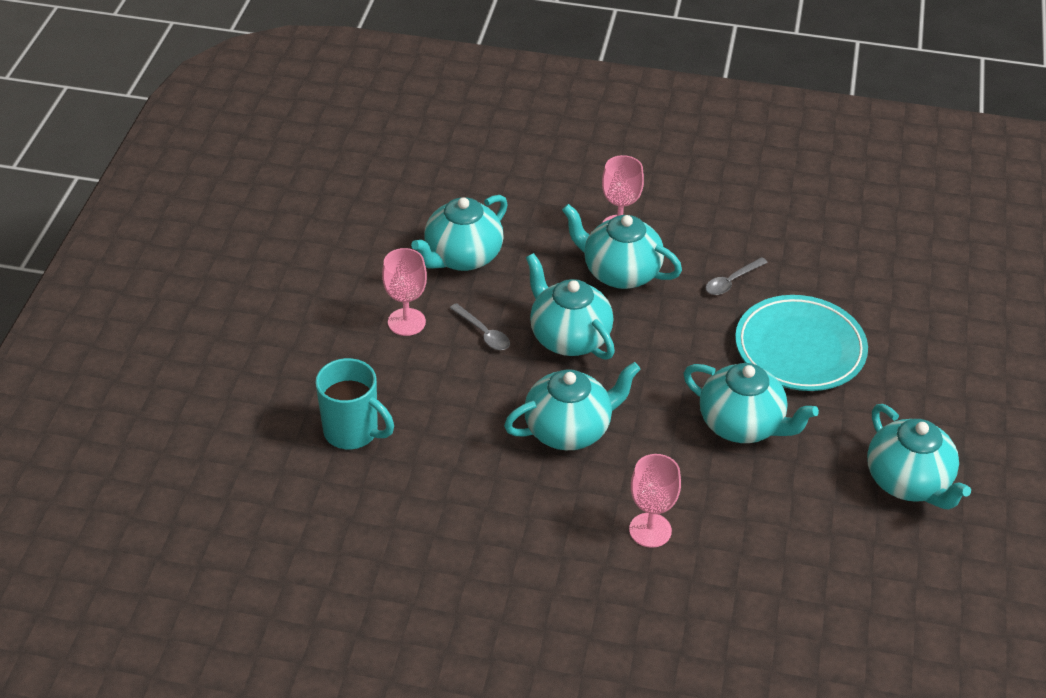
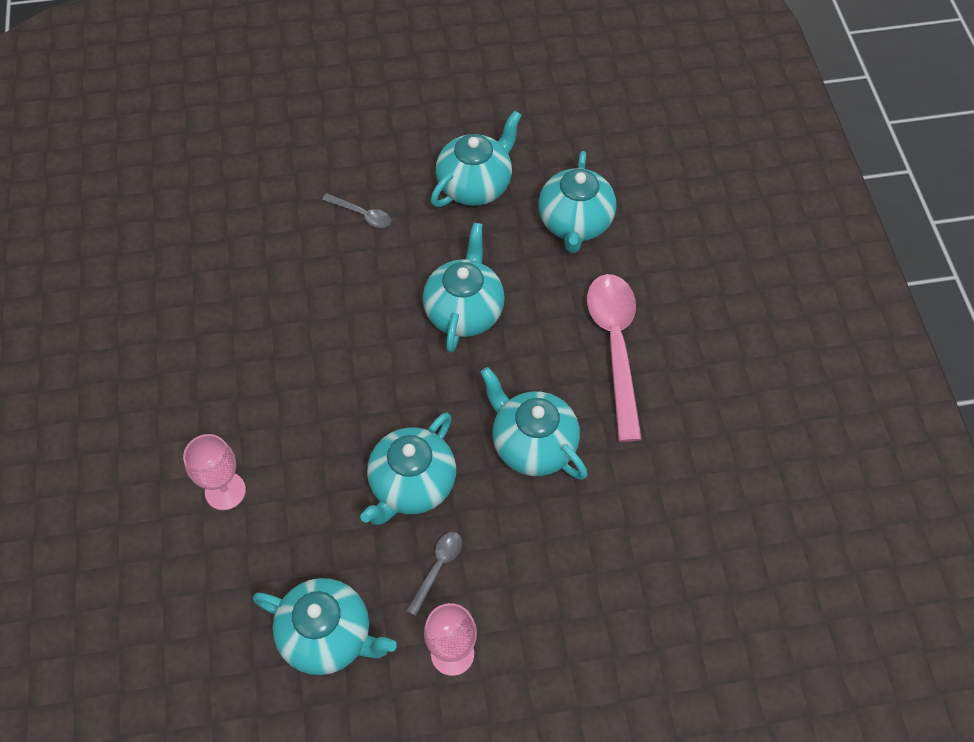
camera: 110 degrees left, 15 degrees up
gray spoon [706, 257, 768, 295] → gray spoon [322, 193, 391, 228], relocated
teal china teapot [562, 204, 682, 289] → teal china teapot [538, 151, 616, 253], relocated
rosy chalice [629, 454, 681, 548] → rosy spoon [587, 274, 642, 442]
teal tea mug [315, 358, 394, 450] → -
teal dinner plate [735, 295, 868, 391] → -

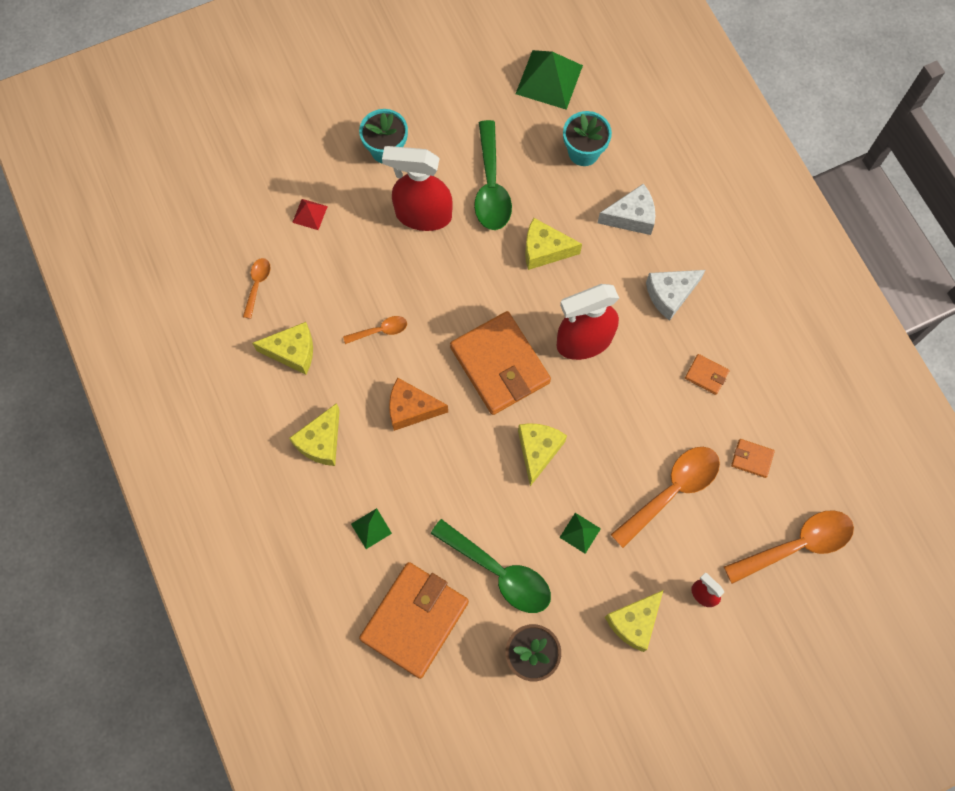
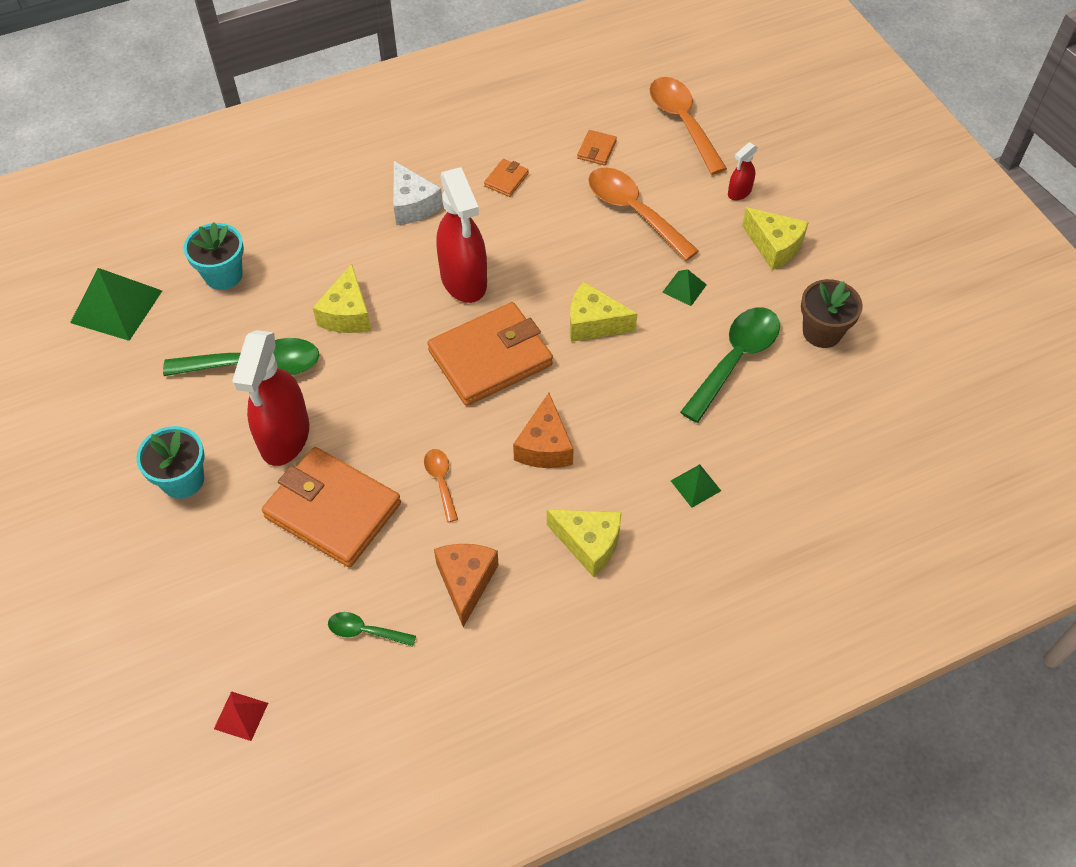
camera: 90 degrees left, 15 degrees down
crimson pyramid [292, 199, 328, 230] → crimson pyramid [214, 691, 268, 741], relocated
orange-coloured card wallet [359, 562, 469, 679] → orange-coloured card wallet [262, 447, 401, 568], relocated
orange-coloured spoon [243, 258, 271, 319] → emerald spoon [328, 612, 416, 647]
golden cheese [252, 322, 313, 375] → orange-coloured cheese [434, 544, 499, 627]
snow-white cheese [598, 183, 655, 235] → -

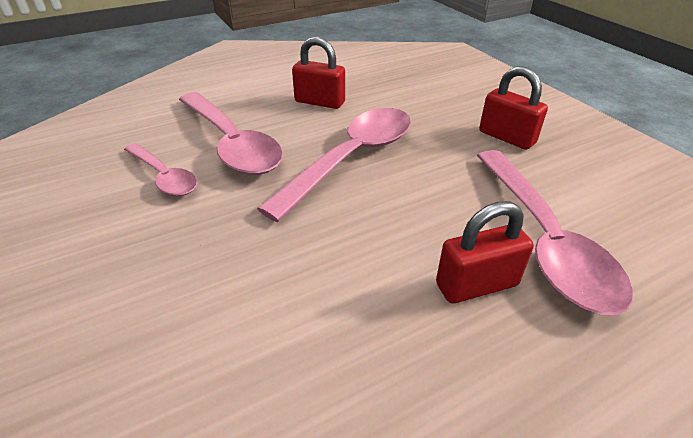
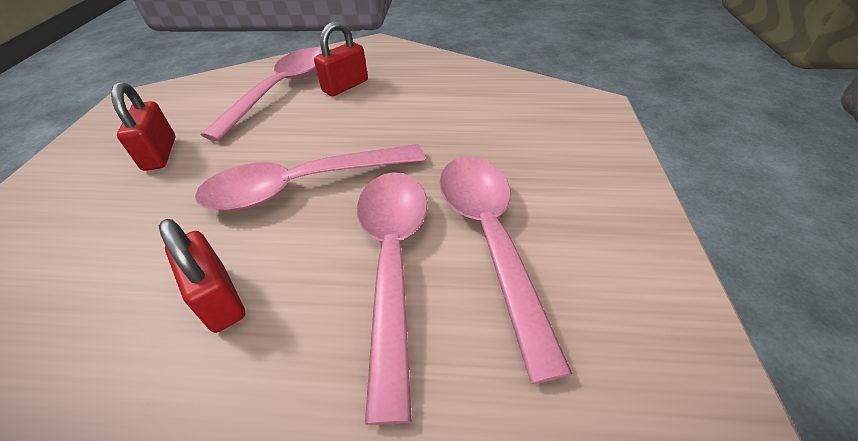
camera: 145 degrees left, 5 degrees up
crimson padlock [436, 201, 534, 303] → crimson padlock [314, 21, 368, 96], 60 degrees counterclockwise
rosy spoon [124, 143, 197, 196] → rosy spoon [439, 157, 572, 384], x1.74

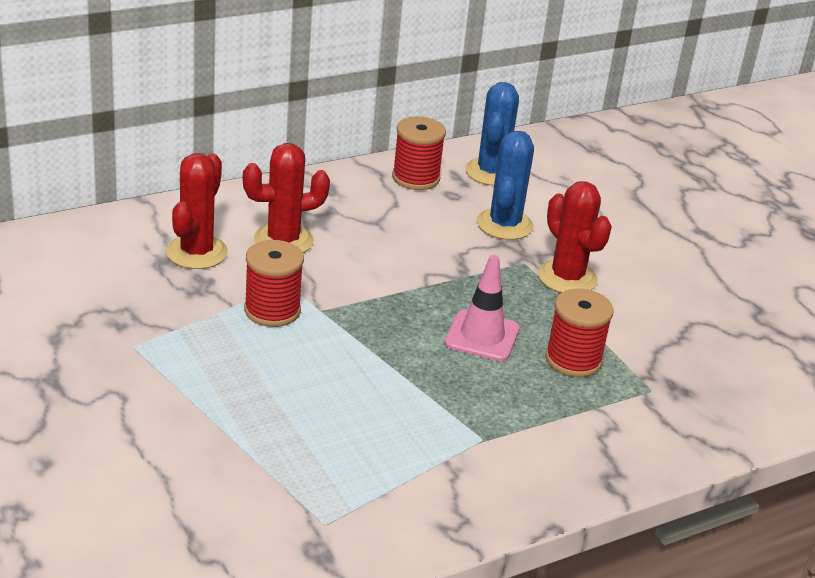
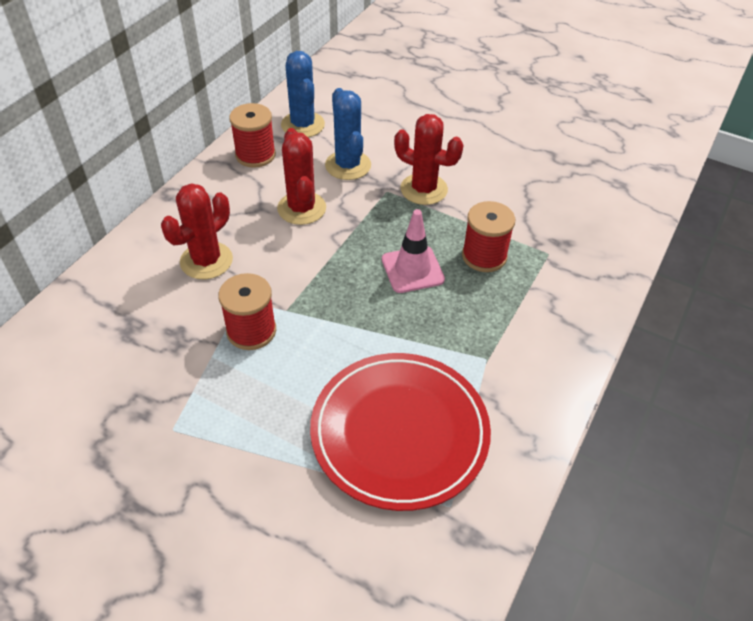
camera: 30 degrees left, 15 degrees up
crimson prickly plant [166, 153, 228, 269] → crimson prickly plant [277, 128, 326, 225], relocated
- → crimson dinner plate [310, 353, 491, 511]

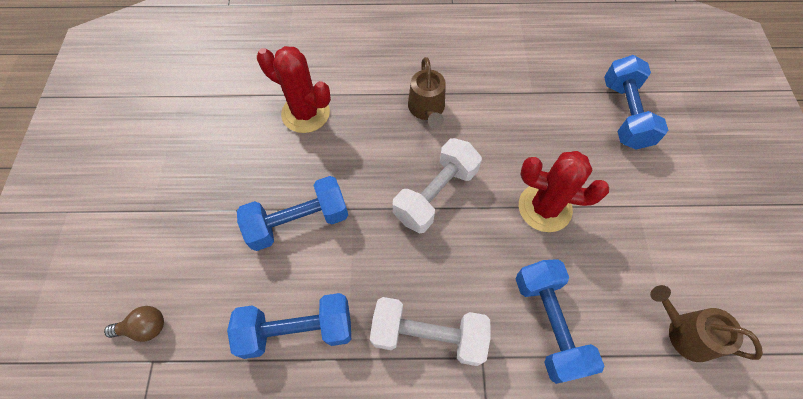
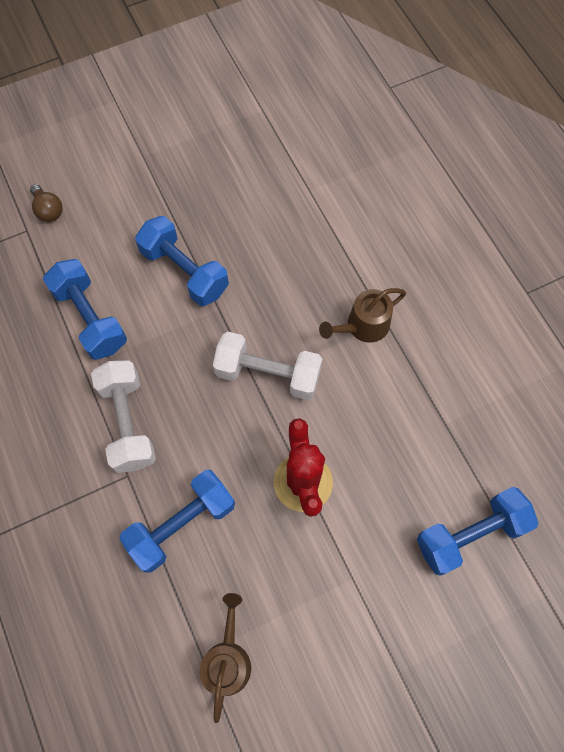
camera: 65 degrees right, 5 degrees up
crimson prickly plant [257, 46, 331, 133] → -

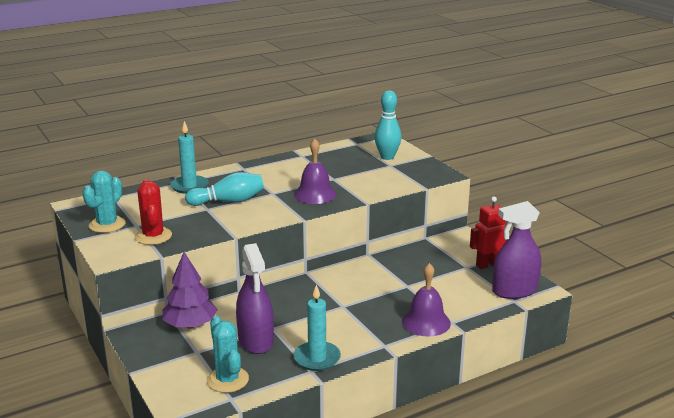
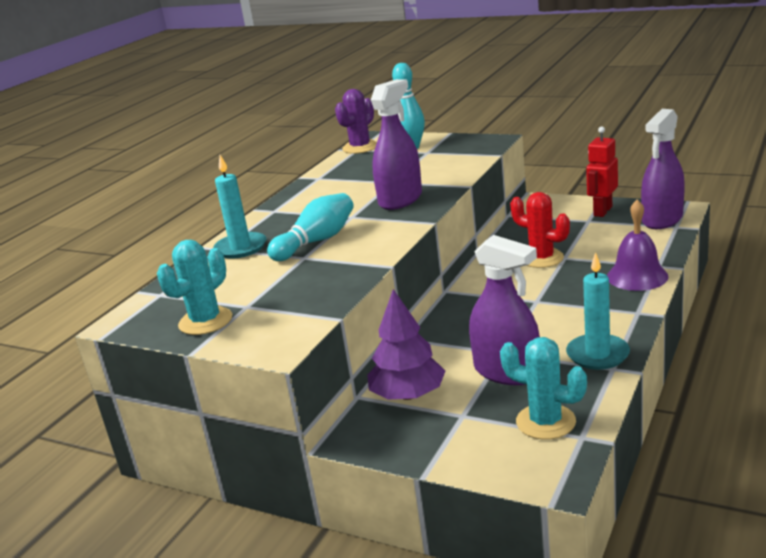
camera: 30 degrees left, 0 degrees up
teal prickly plant [82, 171, 126, 233] → teal prickly plant [157, 240, 232, 335], 45 degrees clockwise
- → violet prickly plant [335, 89, 377, 154]
violet bell [294, 139, 337, 204] → violet sprayer [371, 79, 422, 210]
crimson prickly plant [135, 179, 172, 245] → crimson prickly plant [510, 192, 570, 268], relocated

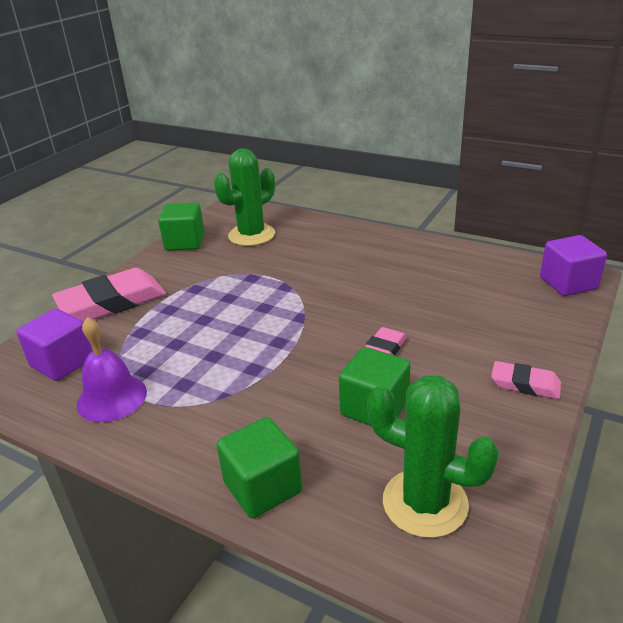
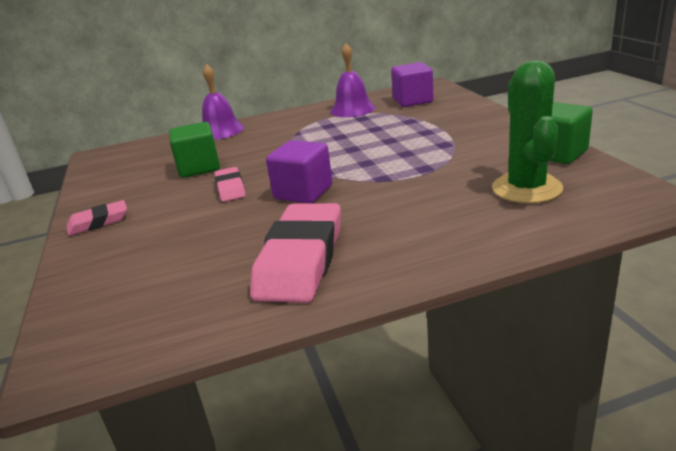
camera: 135 degrees right, 5 degrees down
emerald solid cube [217, 417, 302, 518] → violet bell [202, 64, 244, 140]
rosy eraser [52, 268, 166, 322] → rosy eraser [250, 203, 341, 303], relocated
violet solid cube [540, 235, 607, 296] → violet solid cube [266, 140, 333, 203], relocated
emerald prickly plant [367, 375, 499, 538] → -

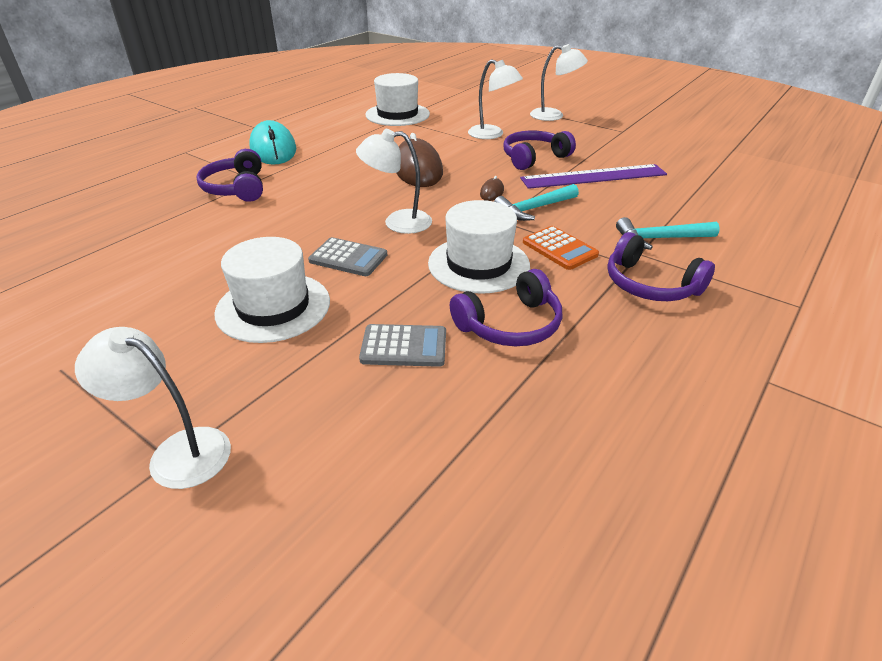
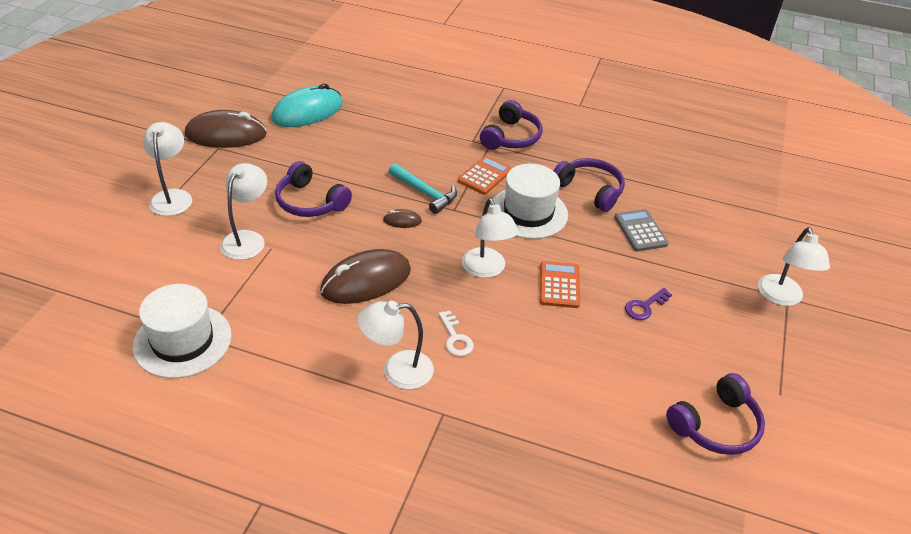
camera: 110 degrees left, 5 degrees up
- → dark brown computer mouse [185, 110, 267, 148]
teal computer mouse [249, 120, 296, 165] → teal computer mouse [271, 83, 343, 127], relocated
- → snow-white lamp [357, 301, 434, 389]
- → snow-white latchkey [439, 311, 474, 356]
gray calculator [308, 237, 387, 276] → orange-coloured calculator [540, 261, 580, 308]
snow-white tall hat [215, 237, 330, 343] → violet latchkey [625, 288, 672, 320]
violet over-ear headphones [196, 149, 263, 202] → violet over-ear headphones [666, 373, 765, 455], relocated
violet straightedge [520, 164, 667, 189] → -
teal carpenter's hammer [616, 217, 720, 250] → -

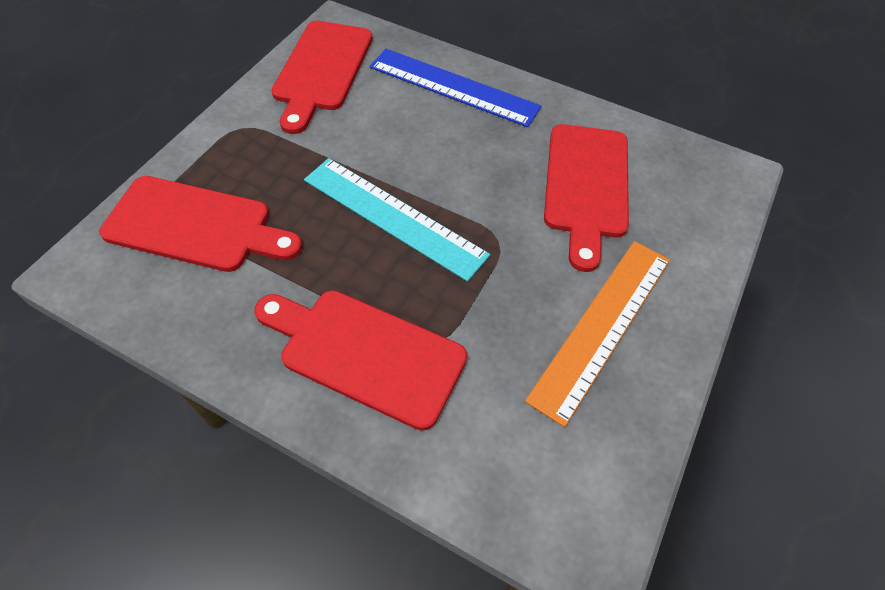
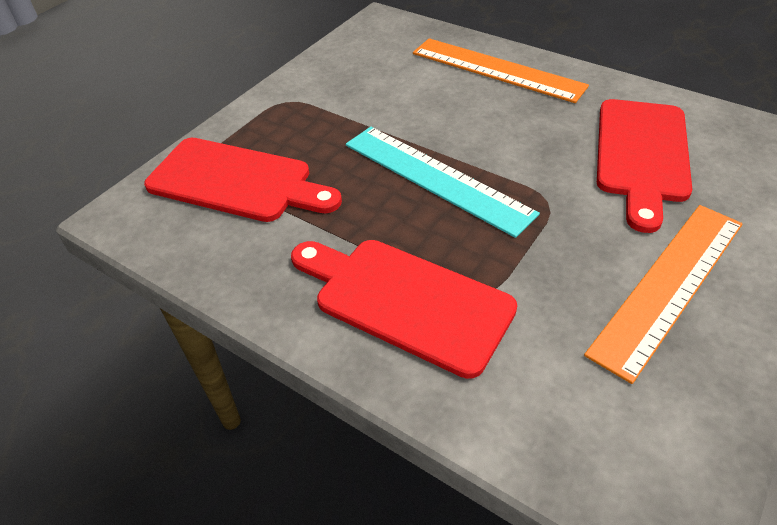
camera: 10 degrees right, 10 degrees down
royal blue straightedge [370, 49, 542, 127] → orange-coloured straightedge [413, 38, 589, 103]
crimson chopping board [271, 21, 372, 134] → -

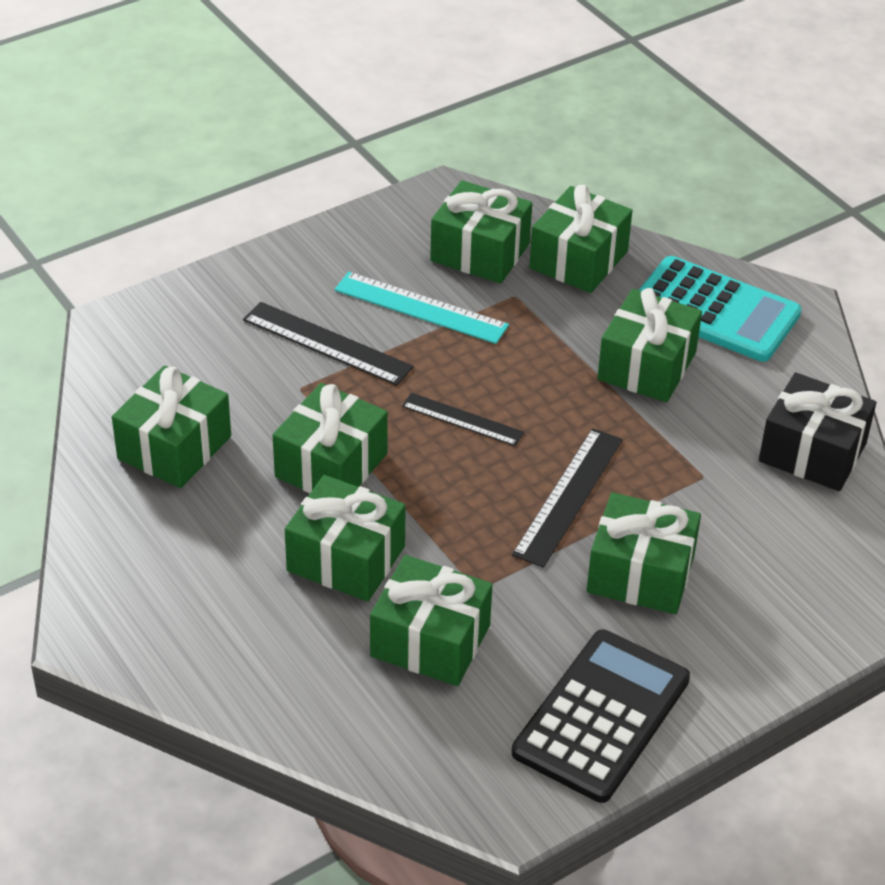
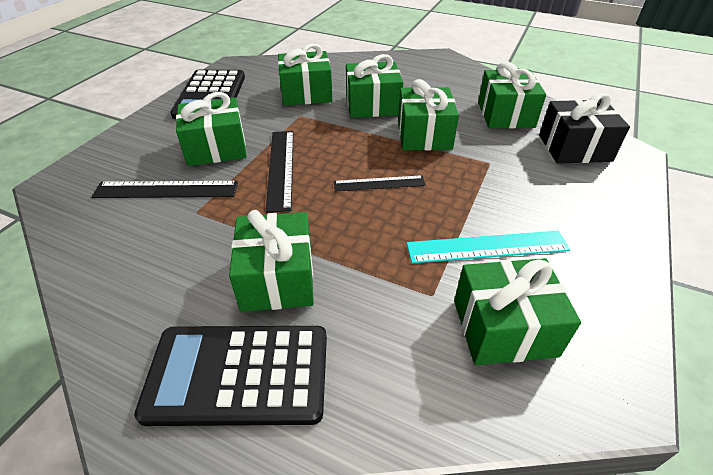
camera: 150 degrees right, 0 degrees up
jet-black straightedge [243, 302, 414, 386] → jet-black straightedge [91, 181, 238, 198], relocated
teal calculator [639, 256, 802, 362] → jet-black calculator [134, 326, 327, 426]
jet-black gift [759, 372, 876, 491] → jet-black gift [539, 93, 630, 164], relocated
emerald gift [529, 185, 632, 293] → -

